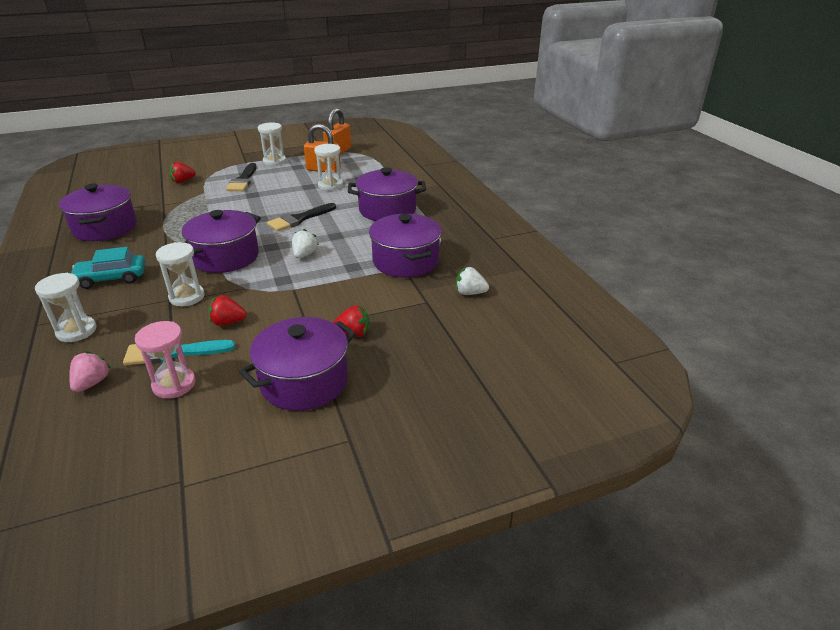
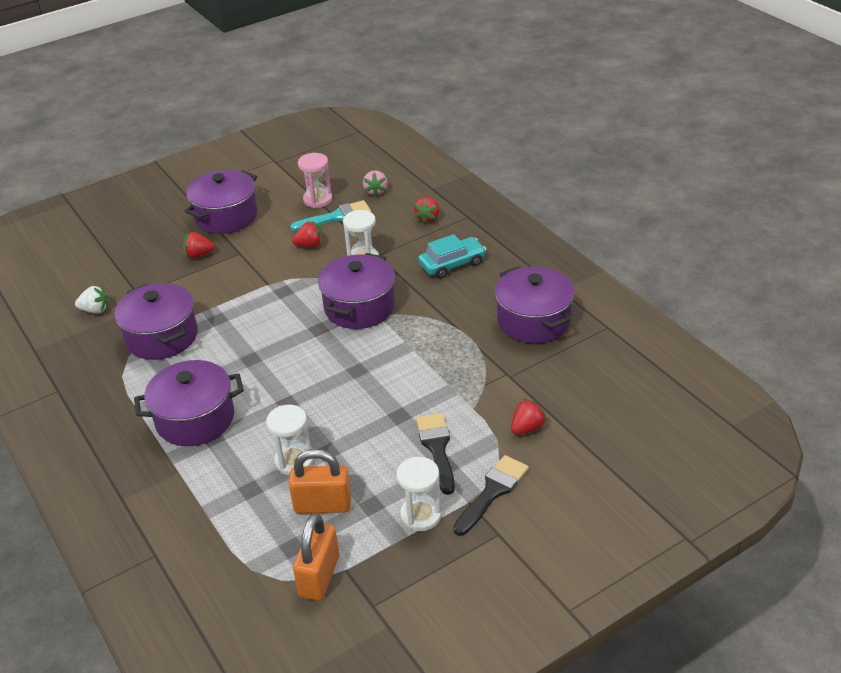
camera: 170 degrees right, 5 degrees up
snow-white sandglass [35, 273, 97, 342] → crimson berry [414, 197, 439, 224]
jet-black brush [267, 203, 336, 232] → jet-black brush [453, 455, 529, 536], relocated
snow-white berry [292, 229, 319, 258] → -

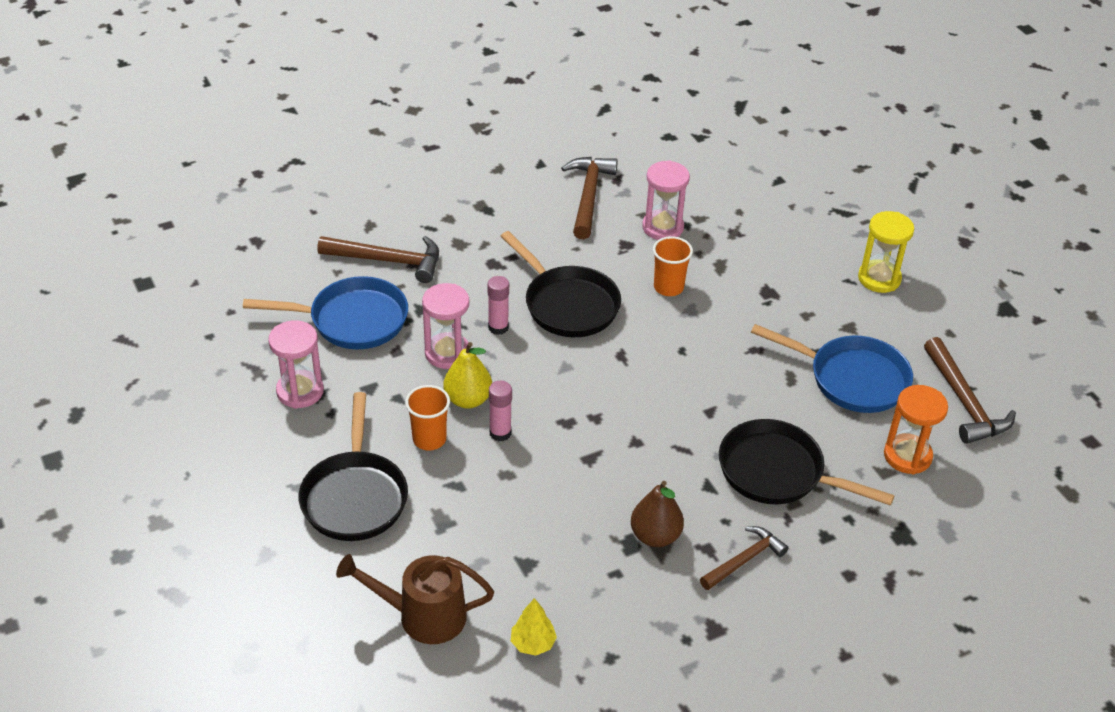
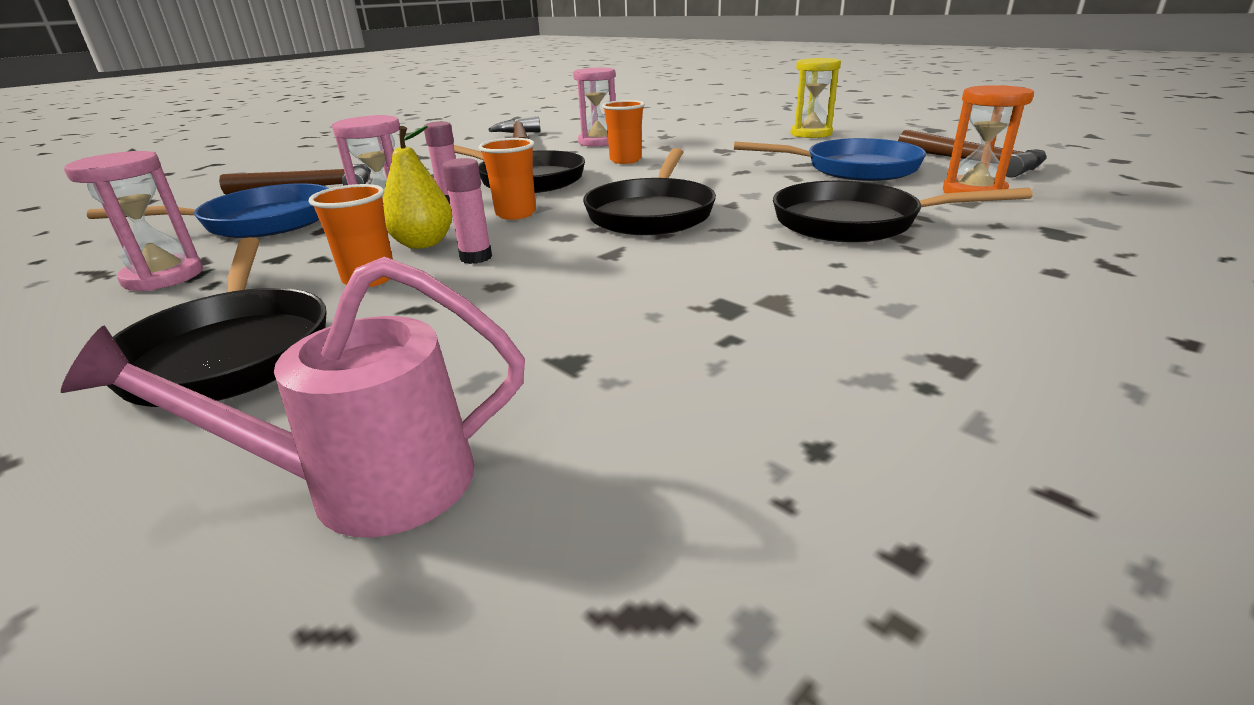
camera: 15 degrees left, 15 degrees down
dark brown sprinkling can [336, 554, 494, 644] → rosy sprinkling can [61, 257, 525, 537]
- → orange-coloured beaker [478, 138, 536, 220]
- → jet-black frying pan [583, 148, 716, 235]
golden toy tree [511, 598, 557, 656] → -
dark brown pear [631, 481, 684, 547] → -
dark brown carpenter's hammer [700, 526, 789, 590] → -

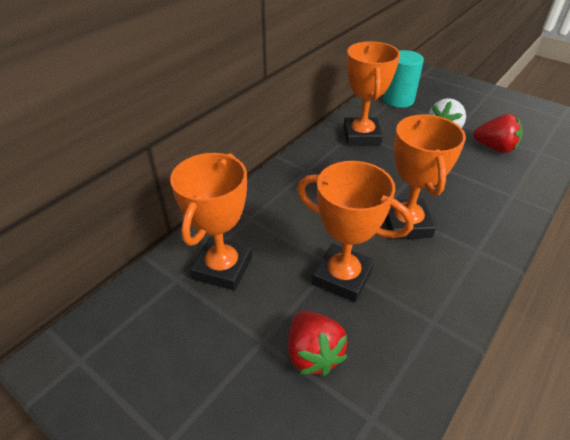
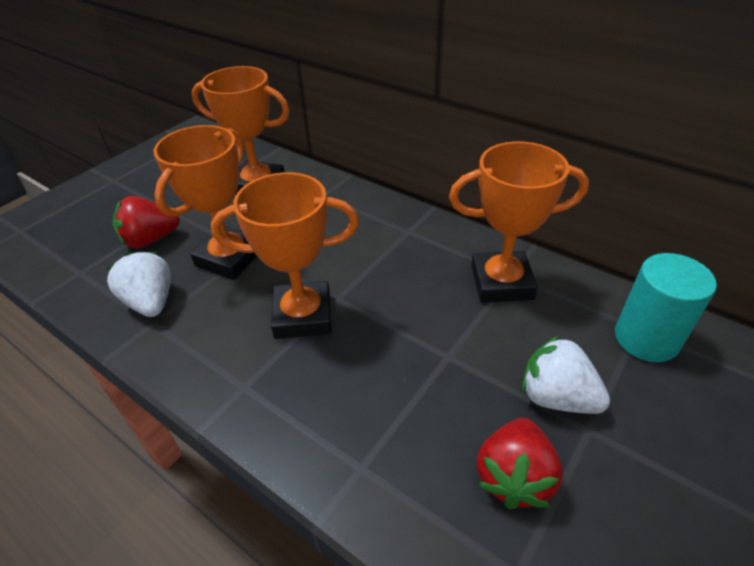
camera: 90 degrees right, 0 degrees up
- → snow-white berry [106, 251, 171, 317]

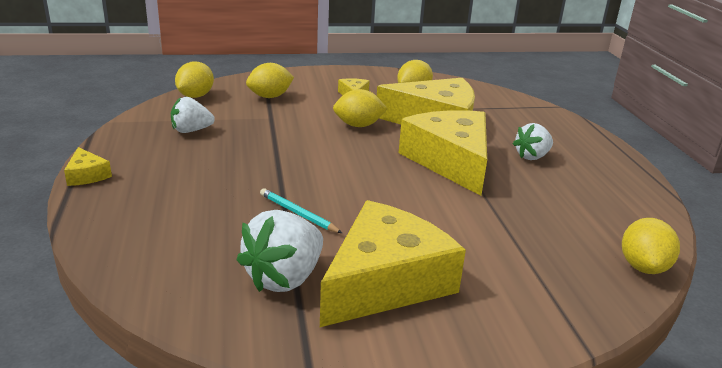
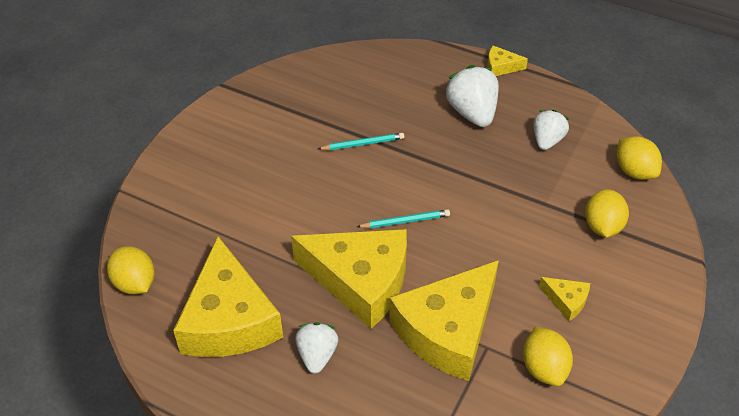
camera: 130 degrees right, 20 degrees up
golden cheese [320, 200, 466, 327] → golden cheese [173, 236, 283, 357], relocated
- → teal pencil [357, 209, 450, 228]
snow-white berry [237, 210, 323, 292] → snow-white berry [446, 65, 499, 127], relocated
golden toy lemon [333, 89, 388, 127] → -

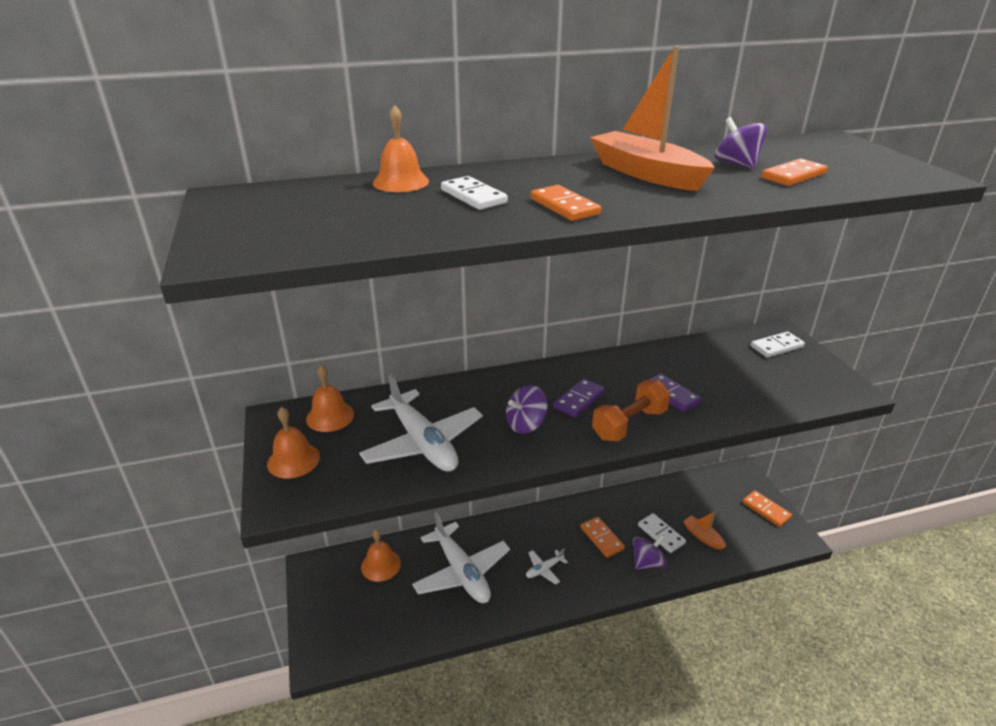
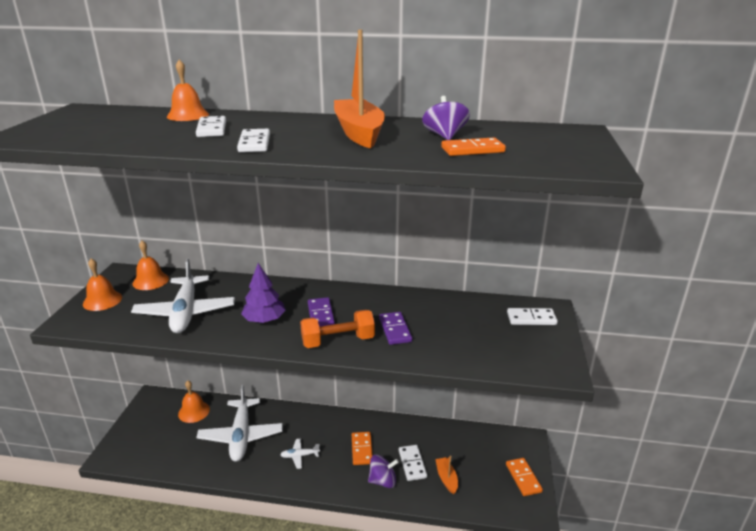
camera: 25 degrees right, 5 degrees down
orange-coloured domino [530, 185, 601, 221] → snow-white domino [237, 129, 270, 152]
violet spinning top [506, 385, 547, 434] → violet toy tree [241, 263, 286, 323]
violet domino [553, 378, 605, 417] → violet domino [308, 297, 335, 327], 75 degrees counterclockwise

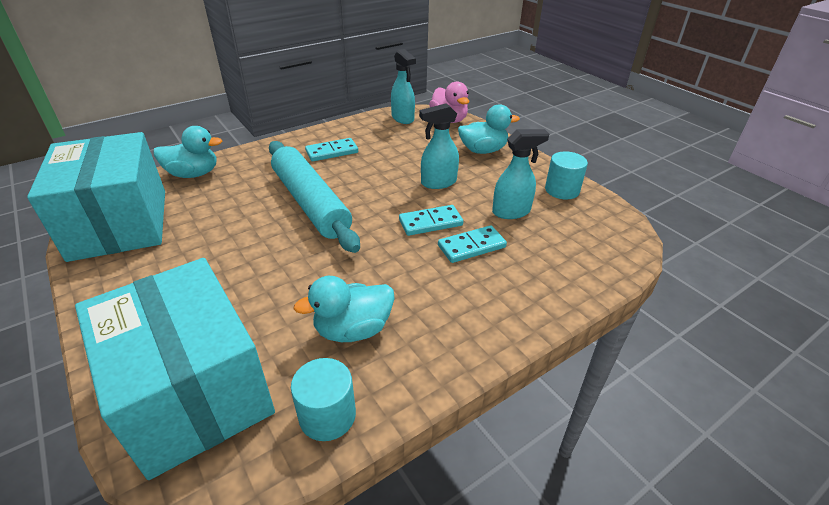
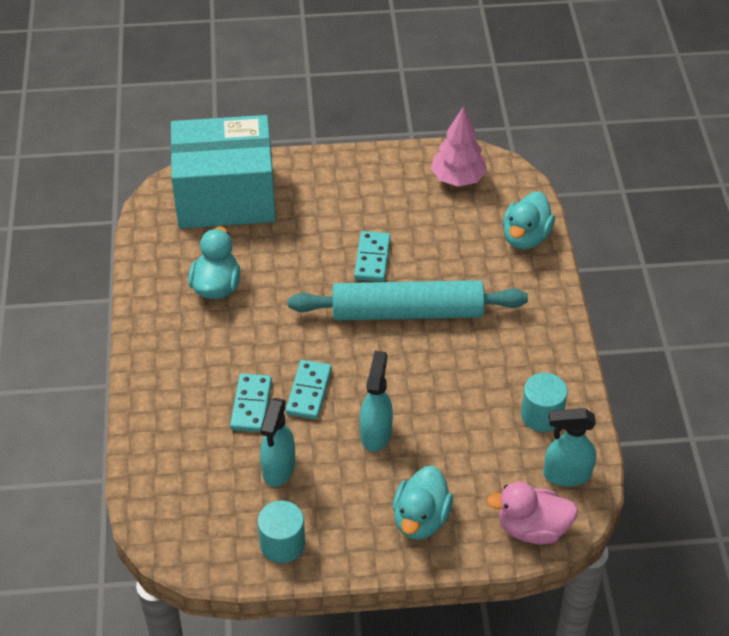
camera: 120 degrees right, 10 degrees up
teal domino [305, 138, 358, 161] → teal domino [354, 231, 391, 282], relocated
teal box [27, 132, 165, 262] → rosy toy tree [431, 107, 487, 187]
teal cylinder shape [291, 358, 356, 441] → teal cylinder shape [521, 373, 568, 432], relocated

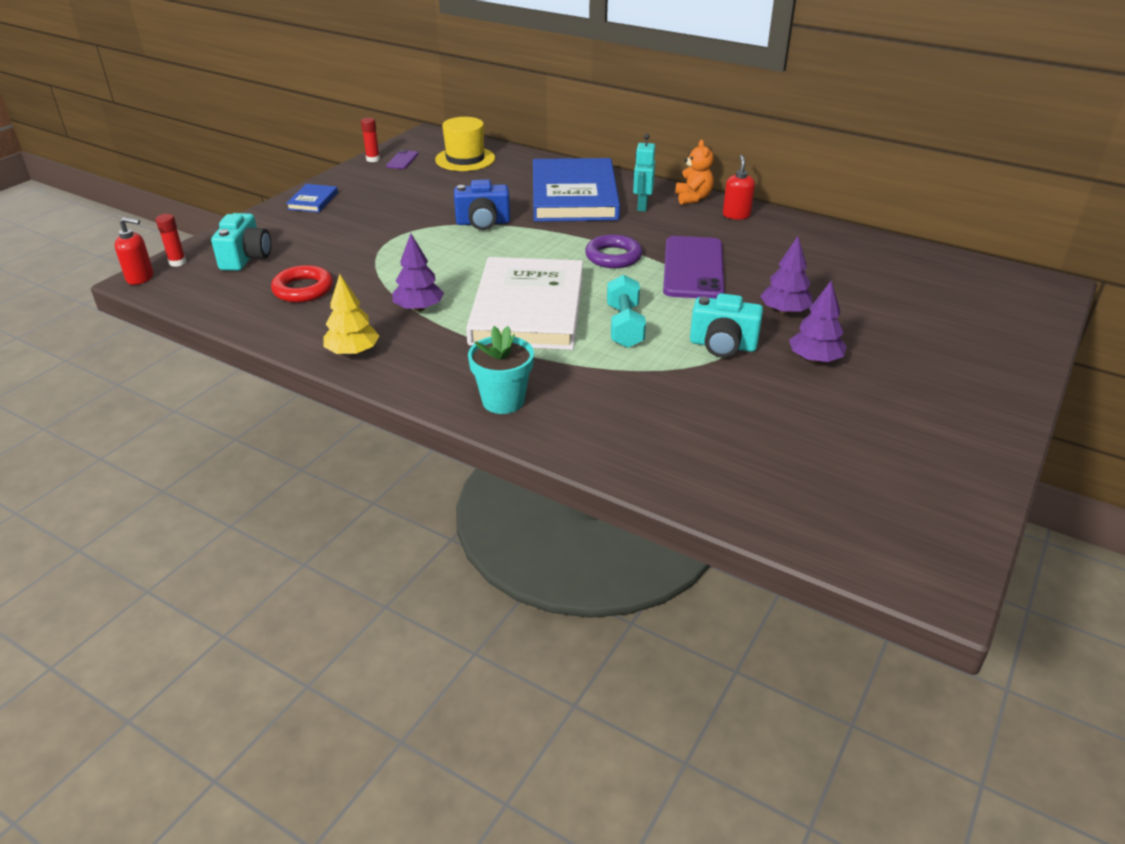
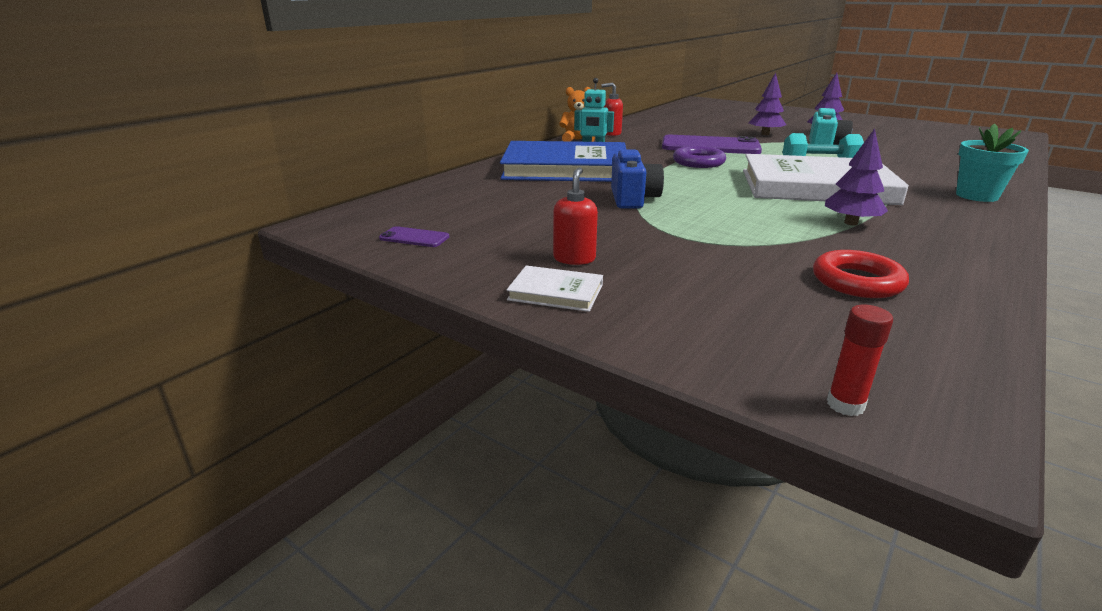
camera: 85 degrees left, 10 degrees down
royal blue book [286, 184, 338, 212] → snow-white book [506, 266, 603, 312]
crimson soap dispenser [115, 217, 154, 285] → crimson soap dispenser [553, 168, 598, 265], relocated
teal compact camera [211, 213, 271, 271] → -
golden toy tree [324, 274, 379, 356] → -
crimson glue [361, 117, 380, 162] → -
golden tall hat [435, 117, 495, 171] → -

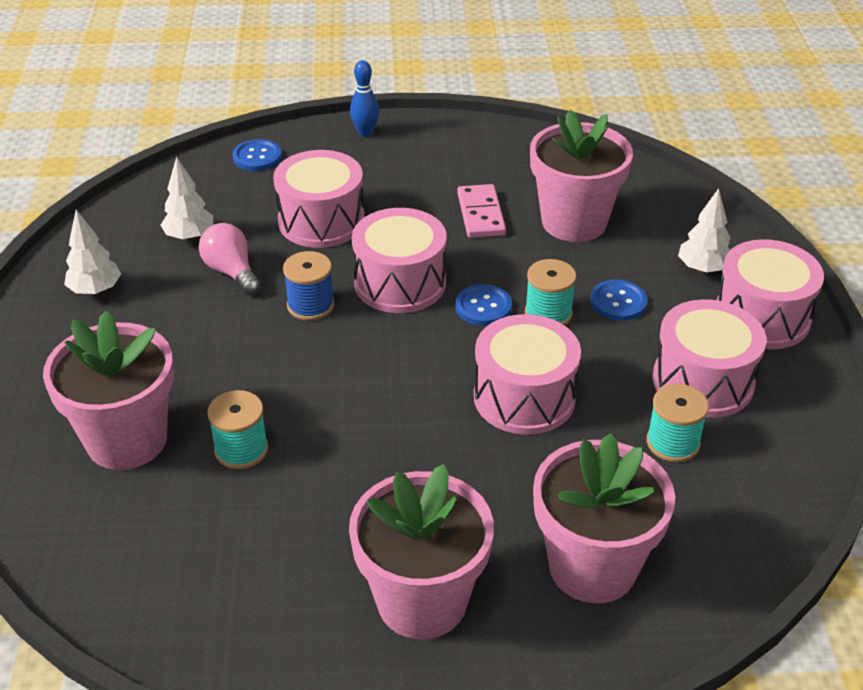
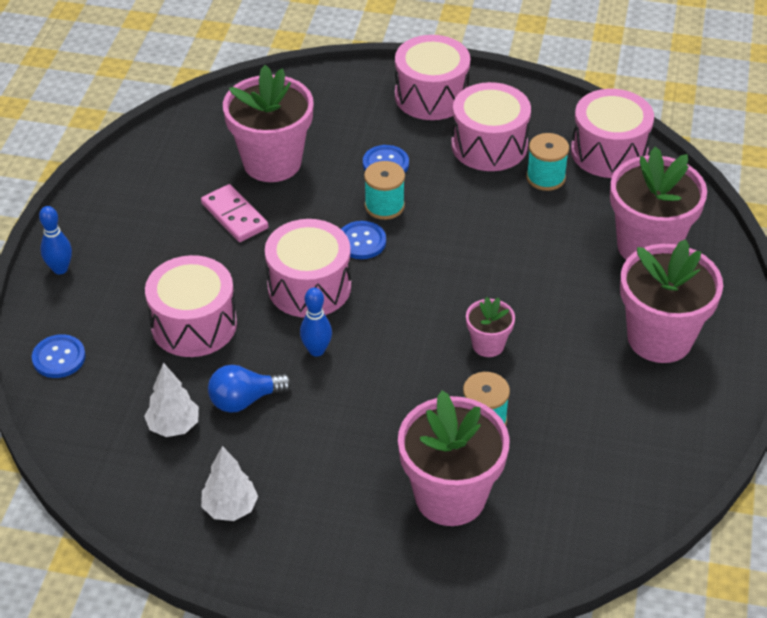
camera: 75 degrees left, 5 degrees up
rosy domino [457, 184, 506, 238] → rosy domino [201, 184, 268, 242], 45 degrees clockwise
rosy light bulb [199, 223, 261, 295] → royal blue light bulb [208, 365, 292, 413]
royal blue reel of thread [283, 251, 335, 321] → royal blue skittle [300, 288, 332, 357]
- → rosy plant pot [466, 297, 515, 357]
rosy drum [474, 314, 581, 435] → rosy drum [571, 89, 654, 178], relocated
snow-white toy tree [678, 188, 730, 273] → -

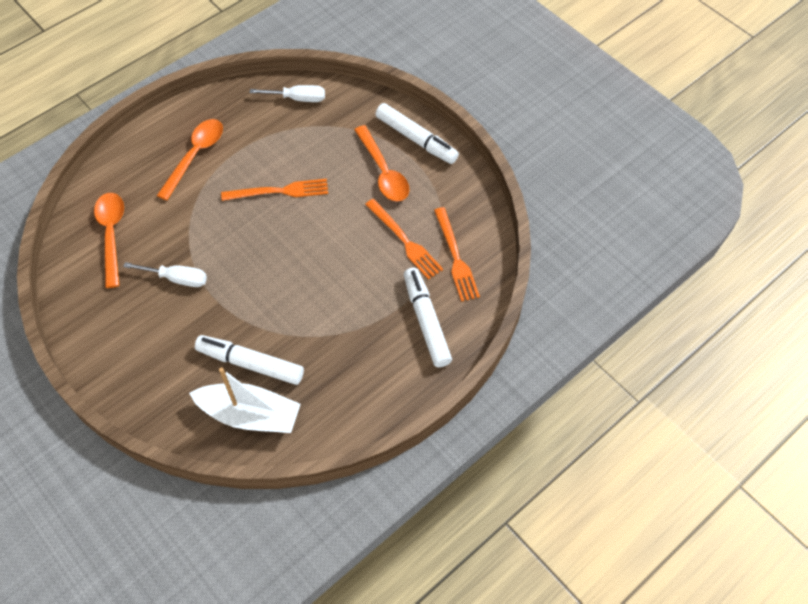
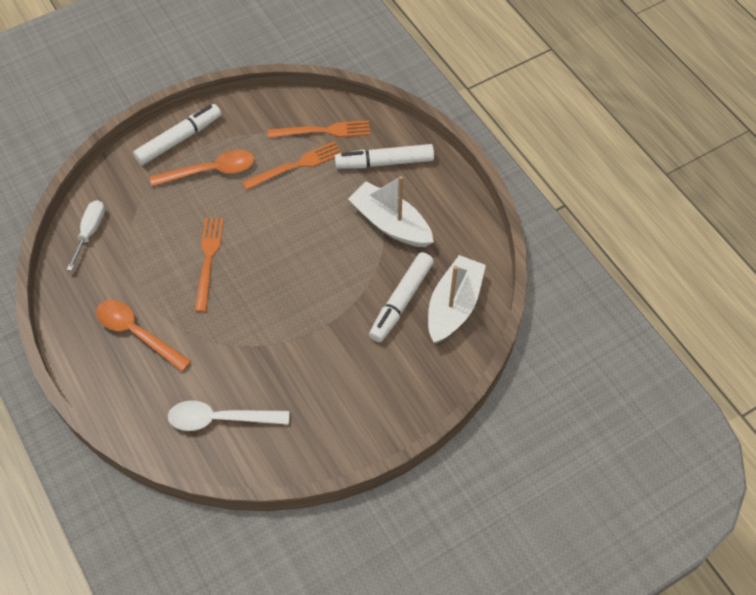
camera: 80 degrees left, 0 degrees up
orange-coloured spoon [94, 193, 124, 288] → snow-white spoon [168, 400, 289, 431]
- → snow-white boat [348, 176, 434, 247]
snow-white flat screwdriver [123, 262, 207, 287] → -

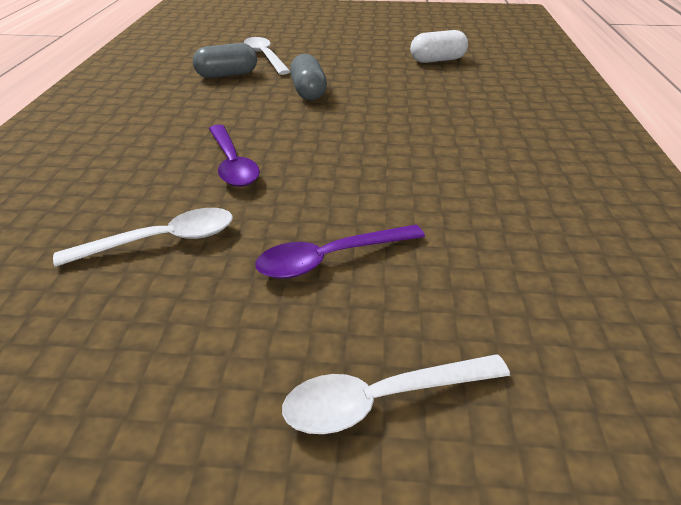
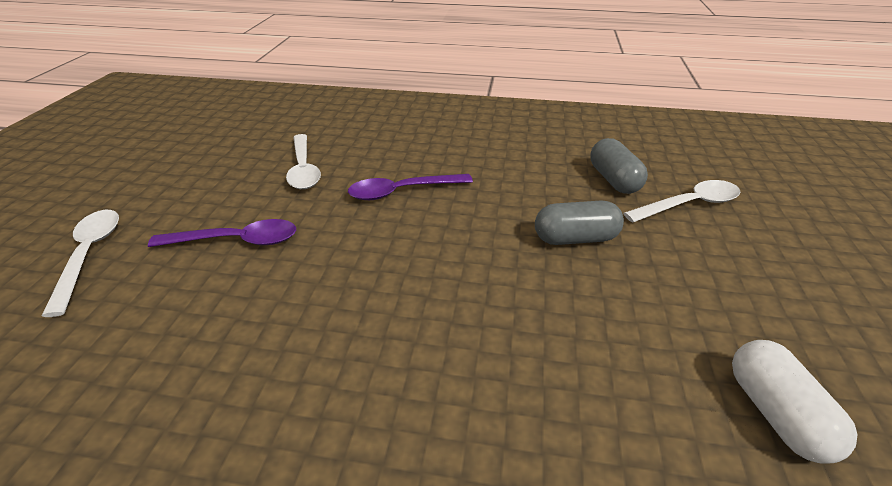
camera: 95 degrees right, 0 degrees up
violet spoon [255, 225, 425, 279] → violet spoon [148, 219, 296, 247], 105 degrees clockwise

